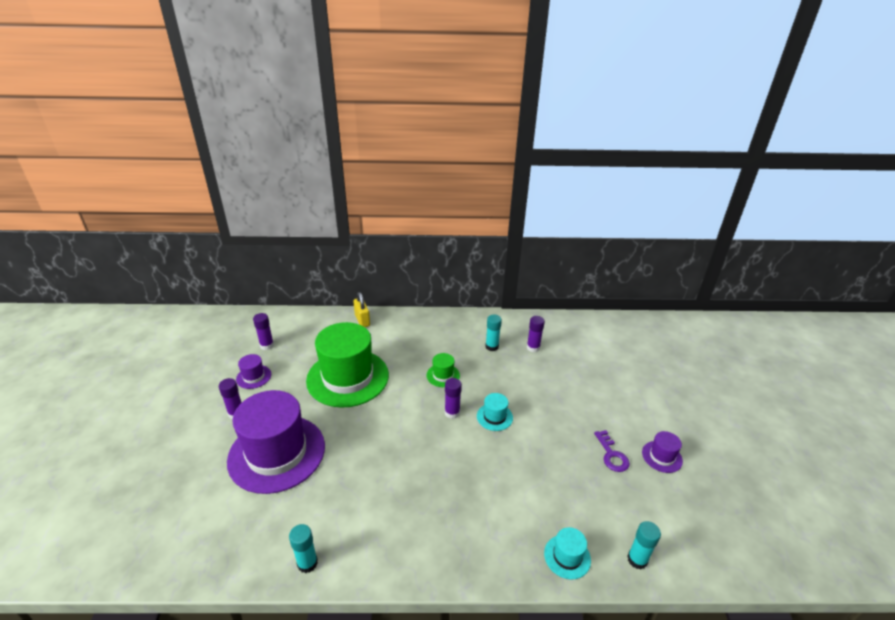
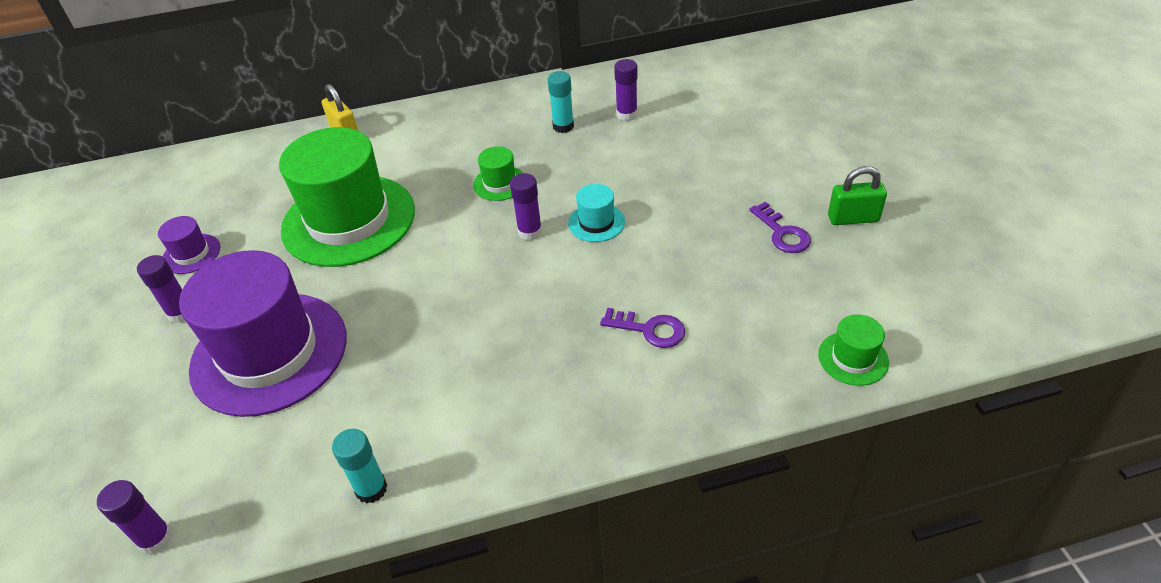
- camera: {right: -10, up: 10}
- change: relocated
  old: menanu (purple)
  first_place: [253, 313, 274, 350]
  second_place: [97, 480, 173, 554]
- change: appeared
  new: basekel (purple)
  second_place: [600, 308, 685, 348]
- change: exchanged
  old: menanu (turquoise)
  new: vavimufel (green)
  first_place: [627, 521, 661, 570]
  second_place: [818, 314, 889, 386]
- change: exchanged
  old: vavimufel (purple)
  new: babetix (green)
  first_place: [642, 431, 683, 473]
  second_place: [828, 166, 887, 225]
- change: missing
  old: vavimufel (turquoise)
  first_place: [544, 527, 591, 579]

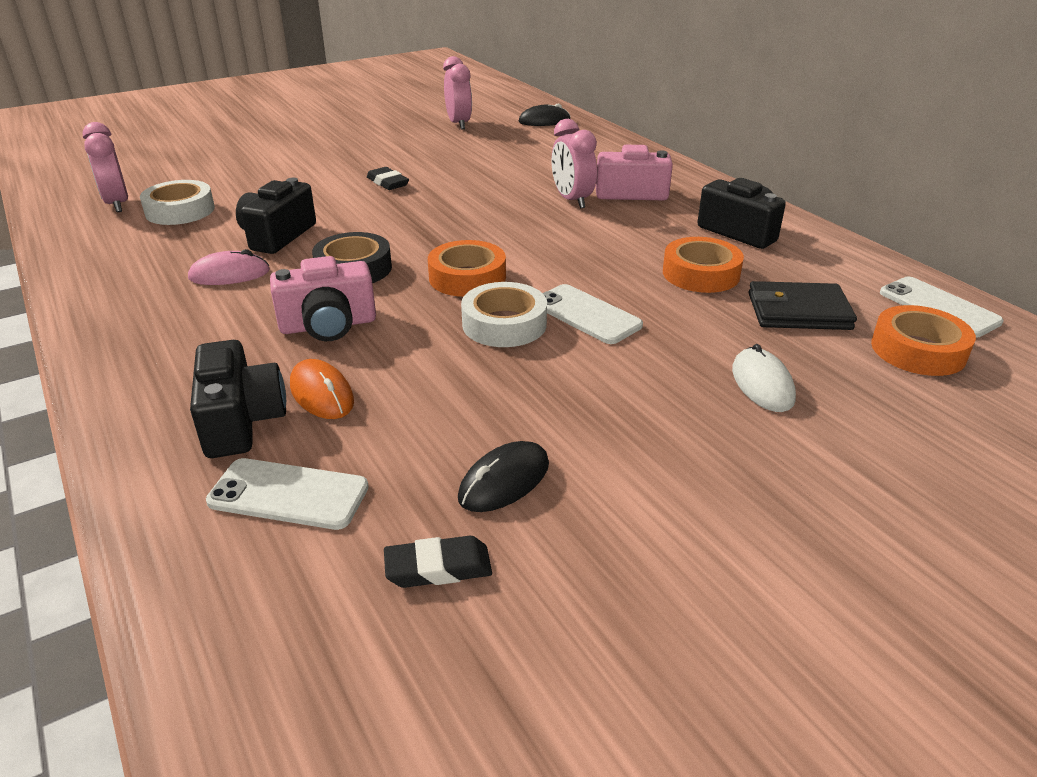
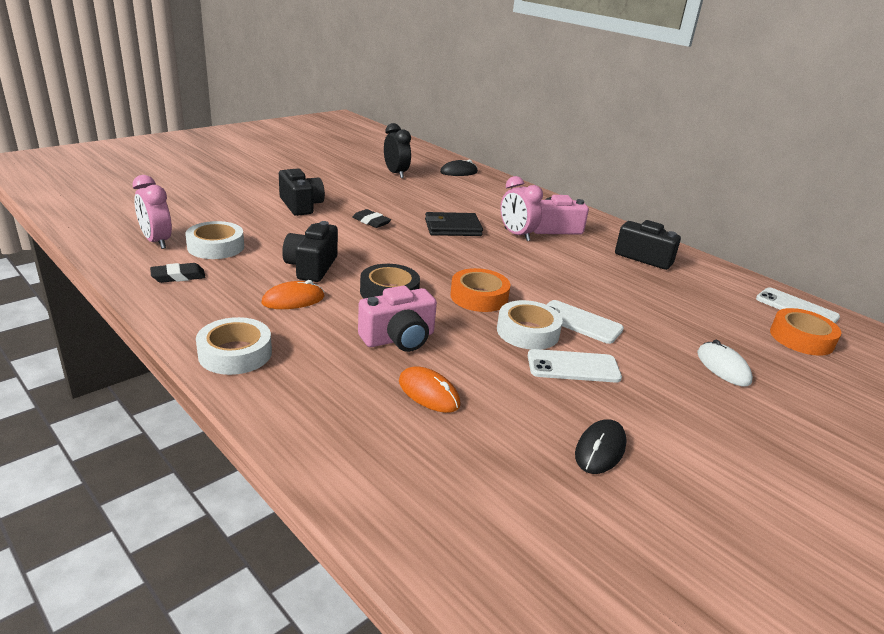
- camera: {right: -15, up: -5}
- change: relocated
  old: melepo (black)
  first_place: [384, 536, 492, 588]
  second_place: [150, 263, 205, 283]
- change: appeared
  new: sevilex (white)
  second_place: [196, 317, 272, 375]
- change: colour
  old: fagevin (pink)
  new: fagevin (orange)
  first_place: [188, 249, 270, 285]
  second_place: [262, 280, 325, 309]
- change: relocated
  old: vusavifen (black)
  first_place: [190, 340, 286, 458]
  second_place: [279, 169, 325, 216]
- change: colour
  old: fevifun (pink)
  new: fevifun (black)
  first_place: [443, 56, 472, 130]
  second_place: [384, 123, 411, 178]
- change: relocated
  old: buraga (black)
  first_place: [748, 281, 857, 330]
  second_place: [425, 212, 483, 236]
- change: relocated
  old: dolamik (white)
  first_place: [206, 458, 369, 530]
  second_place: [528, 349, 622, 383]
- change: missing
  old: sevilex (orange)
  first_place: [663, 237, 744, 293]

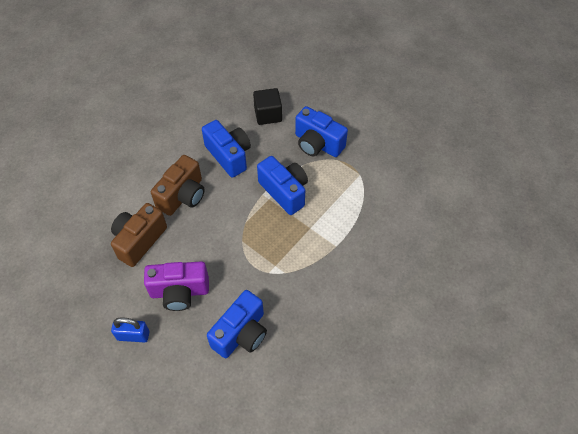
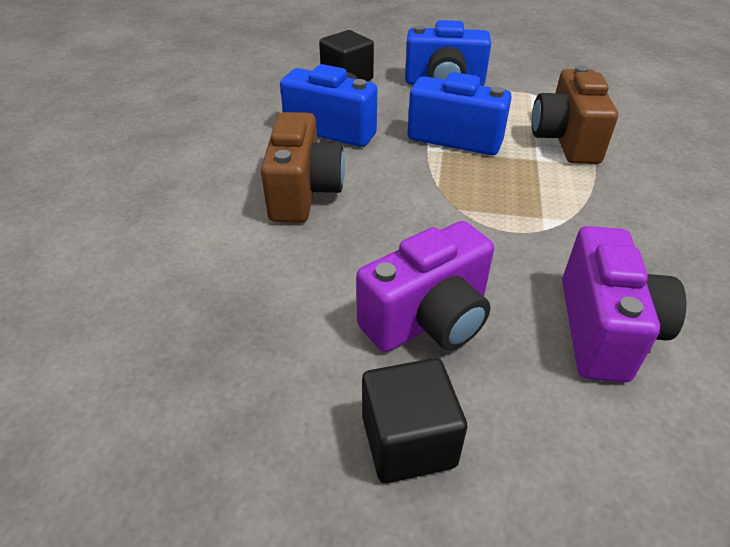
- camera: {right: -30, up: -15}
- change: exchanged
  old: babetix (blue)
  new: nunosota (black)
  first_place: [111, 317, 150, 342]
  second_place: [362, 358, 467, 483]
- change: relocated
  old: vusavifen (brown)
  first_place: [111, 203, 167, 267]
  second_place: [532, 65, 618, 164]
- change: colour
  old: vusavifen (blue)
  new: vusavifen (purple)
  first_place: [207, 290, 267, 358]
  second_place: [562, 226, 686, 383]

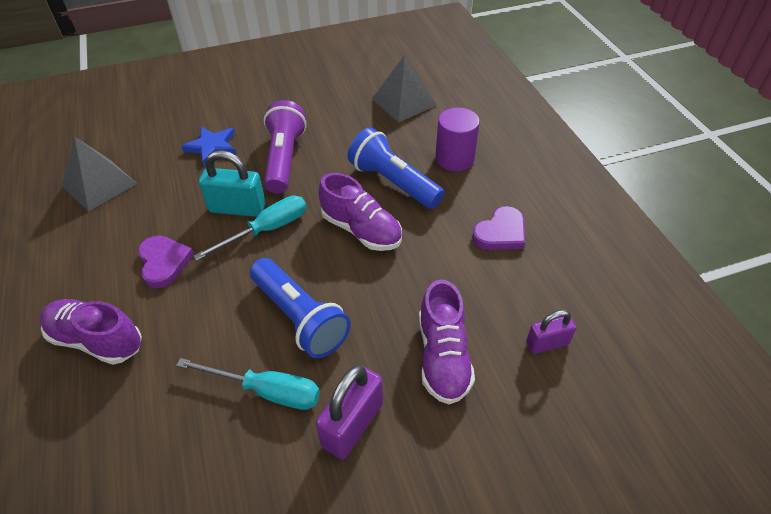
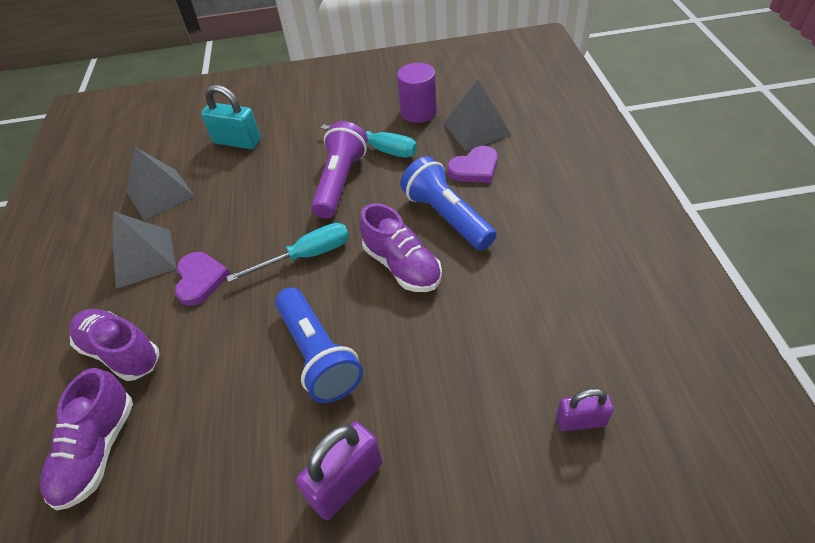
- camera: {right: 15, up: 0}
- change: relocated
  old: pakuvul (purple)
  first_place: [419, 279, 475, 404]
  second_place: [40, 368, 133, 510]
- change: appeared
  new: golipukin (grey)
  second_place: [113, 211, 176, 289]
- change: relocated
  old: babetix (turquoise)
  first_place: [199, 150, 266, 217]
  second_place: [201, 85, 261, 149]
- change: relocated
  old: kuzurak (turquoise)
  first_place: [176, 358, 320, 410]
  second_place: [320, 124, 417, 157]
- change: relocated
  old: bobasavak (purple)
  first_place: [435, 107, 480, 171]
  second_place: [397, 63, 437, 123]
- change: relocated
  old: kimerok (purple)
  first_place: [472, 206, 525, 250]
  second_place: [447, 146, 498, 183]
- change: missing
  old: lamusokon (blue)
  first_place: [181, 127, 237, 166]

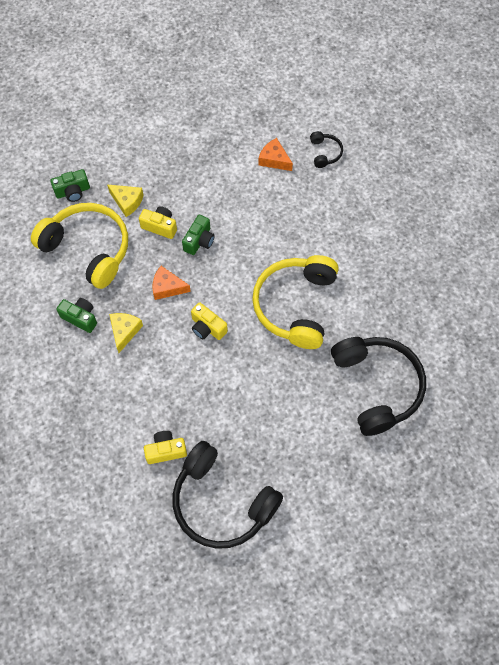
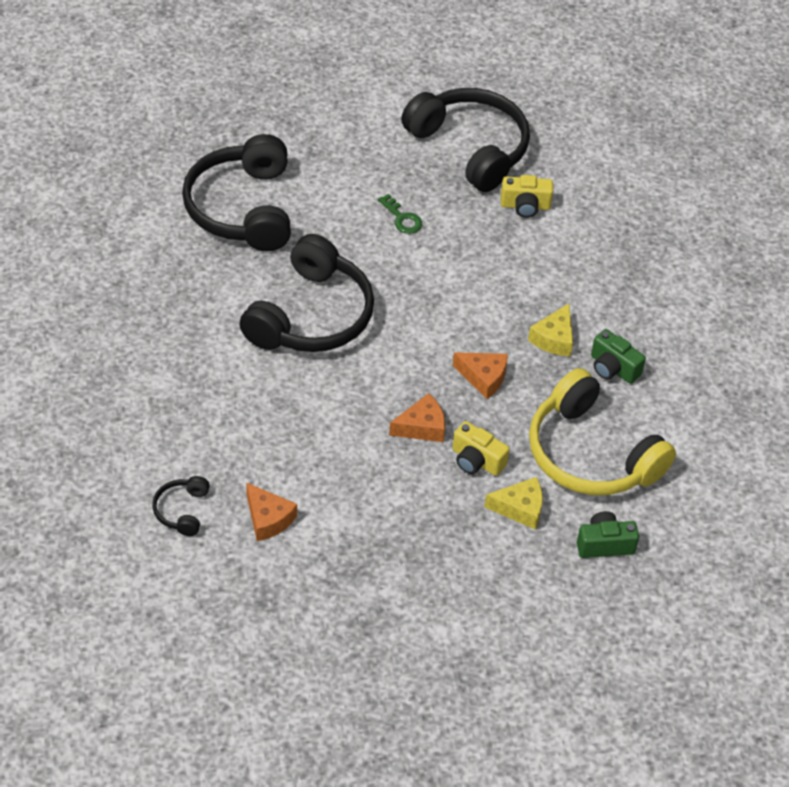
- camera: {right: -170, up: -15}
- change: colour
  old: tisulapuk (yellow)
  new: tisulapuk (black)
  first_place: [252, 255, 339, 349]
  second_place: [240, 234, 374, 352]
- change: appeared
  new: basekel (green)
  second_place: [378, 194, 422, 234]
- change: exchanged
  old: vusavifen (green)
  new: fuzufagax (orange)
  first_place: [182, 215, 215, 255]
  second_place: [389, 393, 445, 442]
- change: spun
  old: fuzufagax (yellow)
  first_place: [107, 184, 144, 217]
  second_place: [484, 477, 543, 530]
  degrees: 135
- change: missing
  old: vusavifen (yellow)
  first_place: [191, 302, 228, 340]

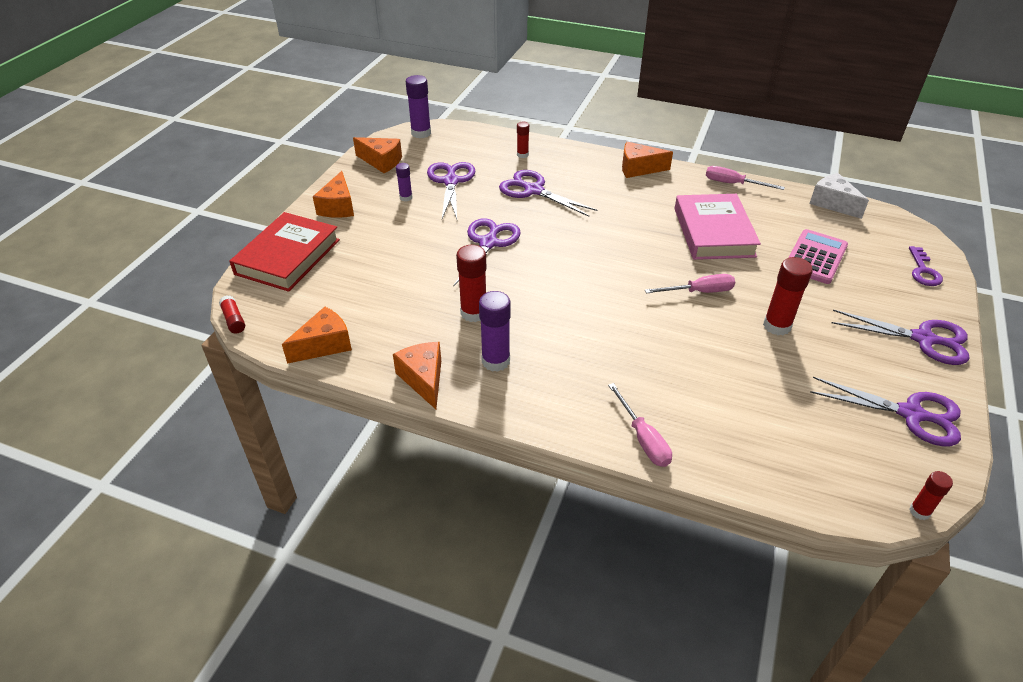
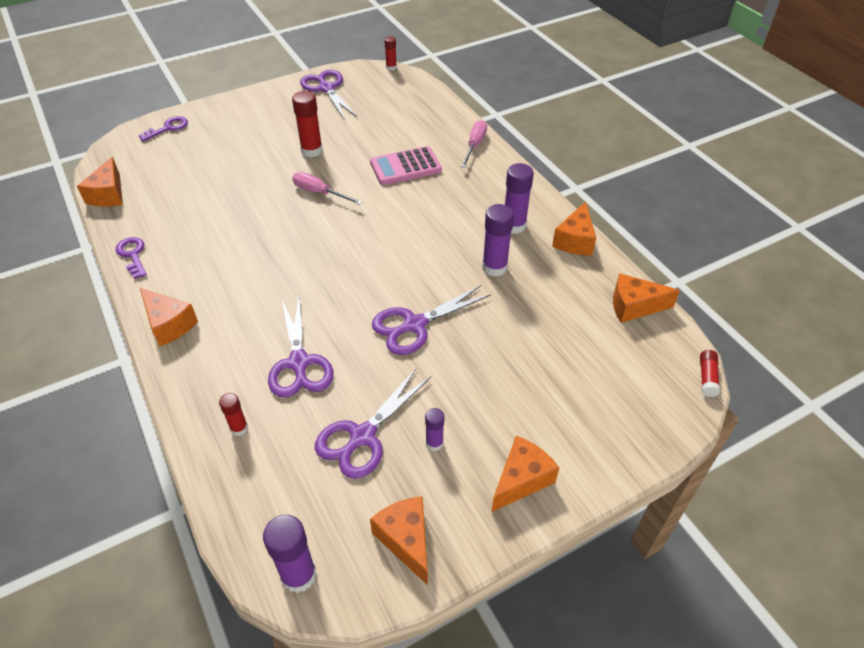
- camera: {right: -140, up: 5}
- change: colour
  old: fuzufagax (white)
  new: fuzufagax (orange)
  first_place: [809, 173, 869, 219]
  second_place: [77, 157, 123, 206]
- change: exchanged
  old: kuzurak (pink)
  new: basekel (purple)
  first_place: [706, 166, 785, 190]
  second_place: [115, 237, 147, 279]
- change: relocated
  old: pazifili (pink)
  first_place: [788, 229, 848, 284]
  second_place: [370, 146, 442, 185]
- change: colour
  old: menanu (red)
  new: menanu (purple)
  first_place: [456, 245, 486, 322]
  second_place: [482, 204, 514, 276]
- change: missing
  old: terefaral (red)
  first_place: [229, 212, 340, 292]
- change: missing
  old: terefaral (pink)
  first_place: [674, 194, 761, 260]
- change: missing
  old: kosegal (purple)
  first_place: [832, 309, 969, 365]

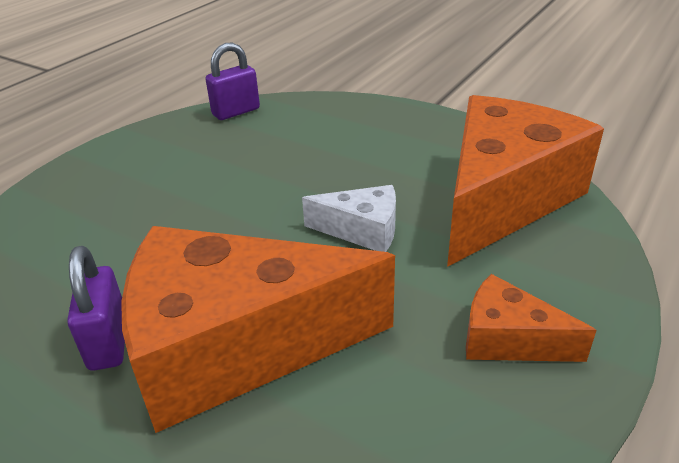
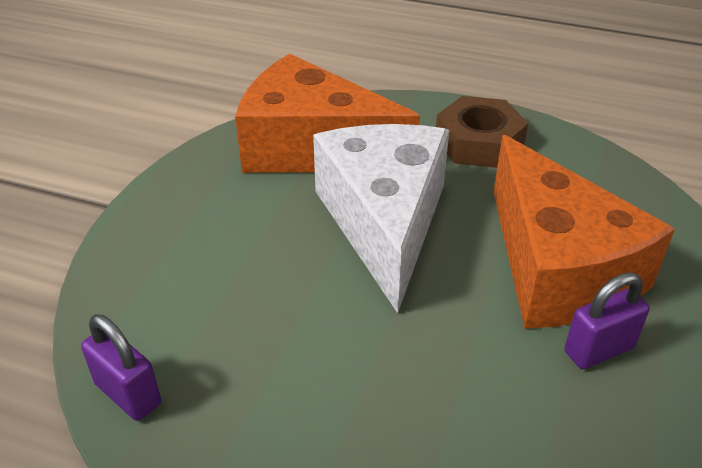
- camera: {right: -105, up: 5}
- change: size
  old: fuzufagax (white)
  first_place: [302, 185, 396, 252]
  second_place: [313, 124, 449, 313]
  factor: 2.19
- change: exchanged
  old: fuzufagax (orange)
  new: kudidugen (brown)
  first_place: [466, 274, 597, 362]
  second_place: [436, 96, 528, 168]

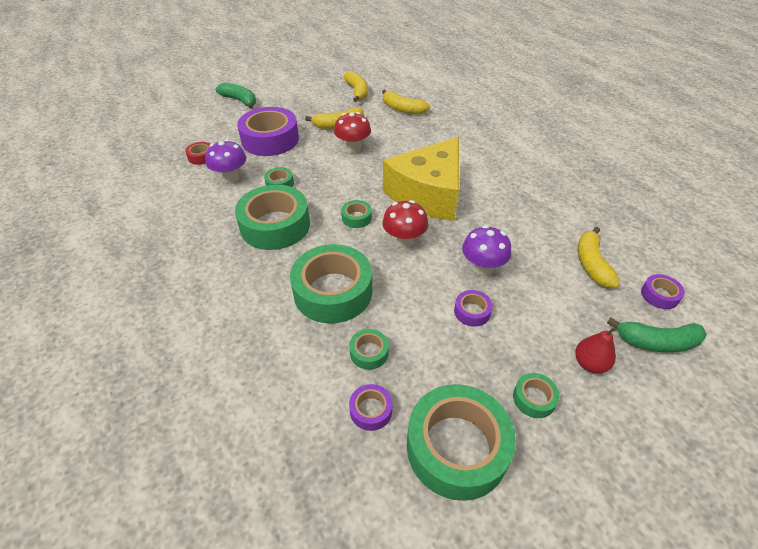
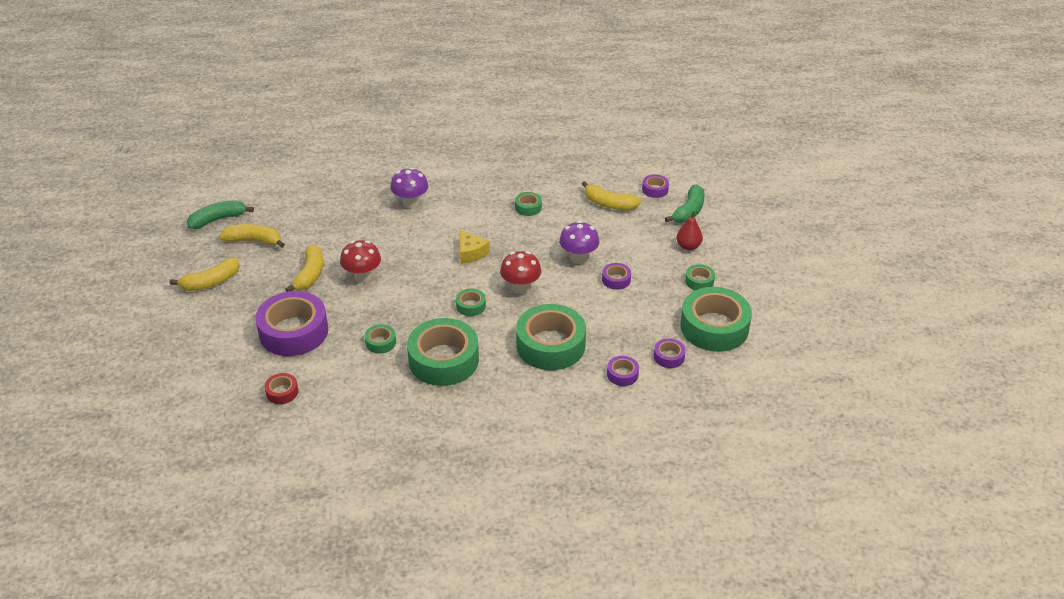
- camera: {right: -65, up: -5}
- change: relocated
  old: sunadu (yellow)
  first_place: [382, 89, 430, 115]
  second_place: [170, 258, 240, 291]
- change: relocated
  old: sunadu (green)
  first_place: [215, 83, 256, 109]
  second_place: [187, 200, 254, 229]
- change: relocated
  old: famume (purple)
  first_place: [205, 139, 246, 184]
  second_place: [390, 167, 428, 208]
- change: size
  old: fuzufagax (yellow)
  first_place: [383, 137, 459, 221]
  second_place: [460, 230, 490, 263]
  factor: 0.41
- change: relocated
  old: sevilex (green)
  first_place: [349, 329, 389, 370]
  second_place: [515, 192, 542, 216]
- change: appeared
  new: sevilex (purple)
  second_place: [607, 356, 639, 386]

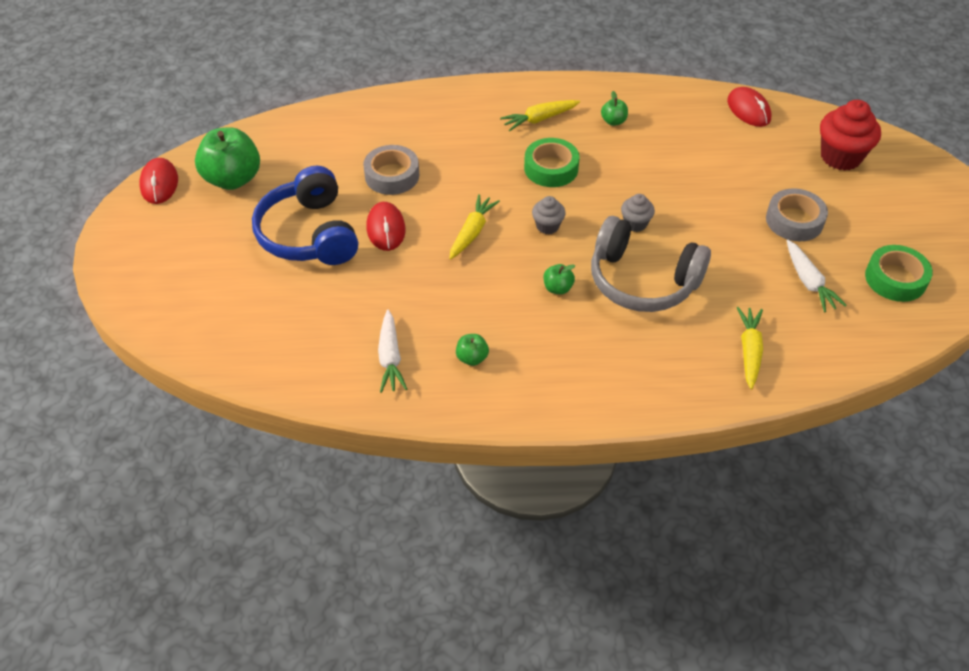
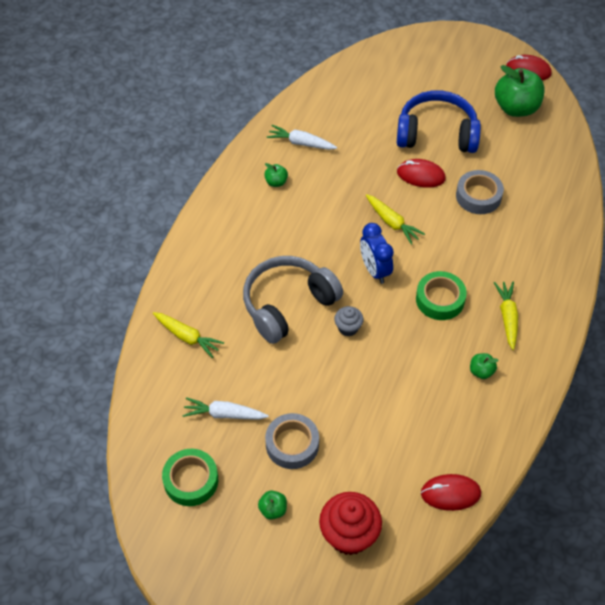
- camera: {right: 115, up: 5}
- change: relocated
  old: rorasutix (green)
  first_place: [544, 264, 575, 295]
  second_place: [258, 490, 287, 520]
- change: exchanged
  old: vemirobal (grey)
  new: fevifun (blue)
  first_place: [532, 196, 566, 235]
  second_place: [360, 223, 394, 284]

